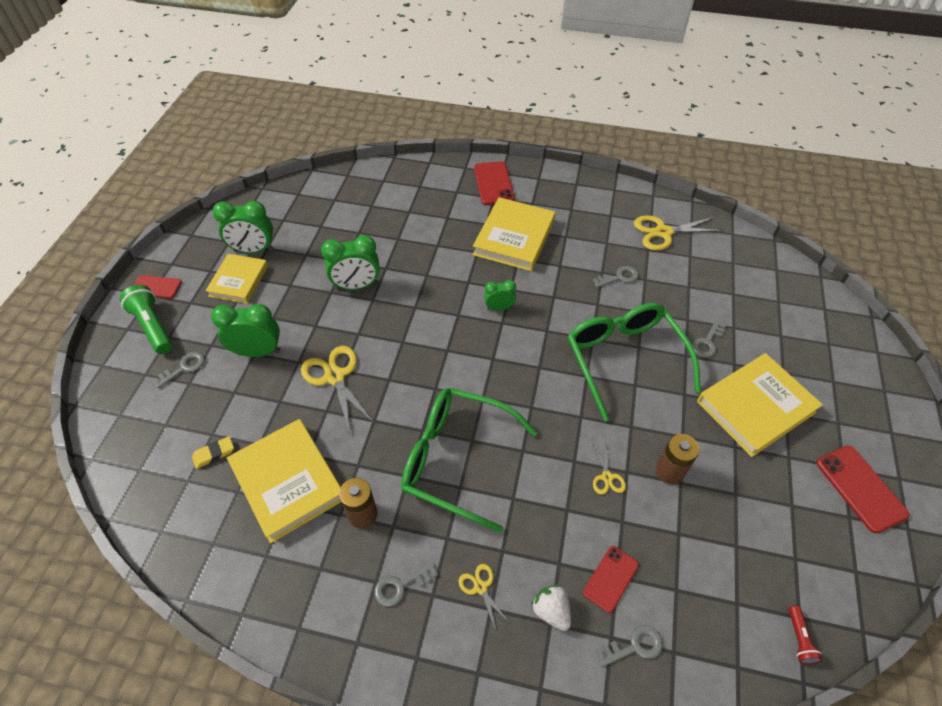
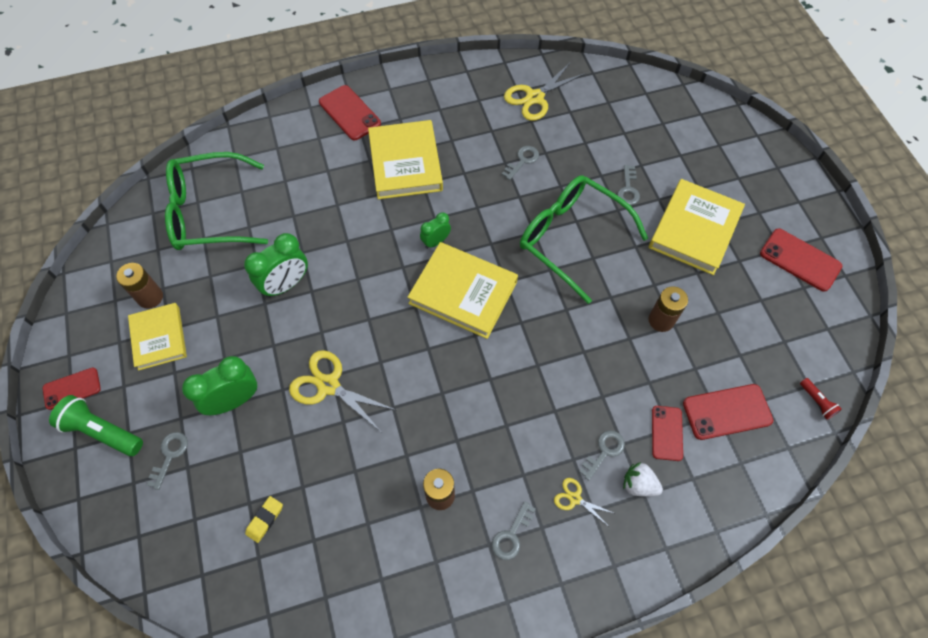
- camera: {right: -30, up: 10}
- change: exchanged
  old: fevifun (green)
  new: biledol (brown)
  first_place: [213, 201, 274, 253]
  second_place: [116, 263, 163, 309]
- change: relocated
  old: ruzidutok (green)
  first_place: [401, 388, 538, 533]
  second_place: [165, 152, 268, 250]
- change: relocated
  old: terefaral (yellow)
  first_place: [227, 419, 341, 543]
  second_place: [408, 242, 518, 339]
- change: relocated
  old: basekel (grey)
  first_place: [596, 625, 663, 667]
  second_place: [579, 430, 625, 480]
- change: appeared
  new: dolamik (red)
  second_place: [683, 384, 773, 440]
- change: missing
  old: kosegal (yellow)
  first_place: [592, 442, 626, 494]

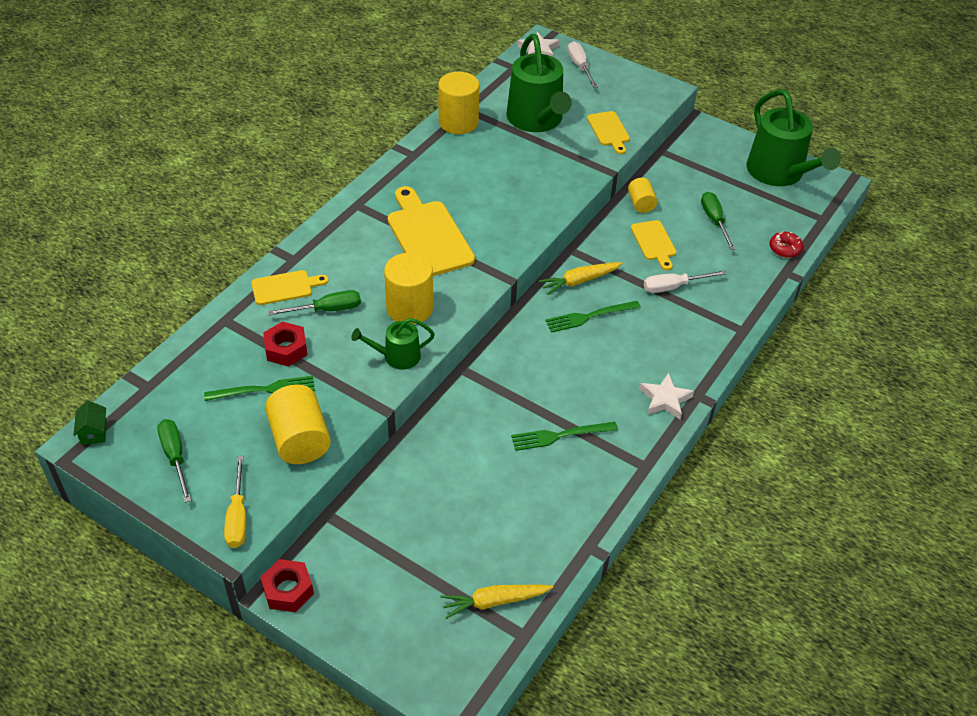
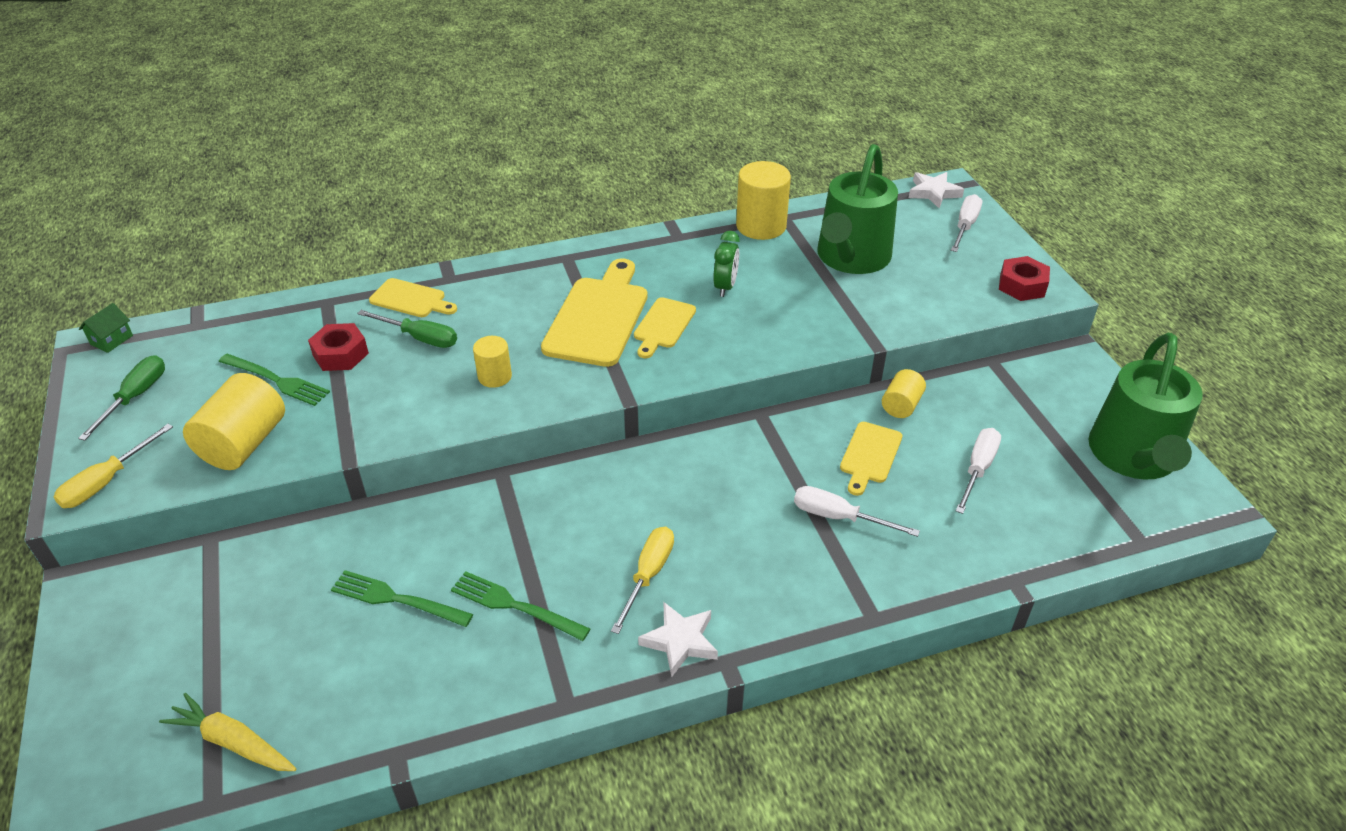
- camera: {right: 40, up: -5}
- change: relocated
  old: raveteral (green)
  first_place: [545, 301, 641, 333]
  second_place: [331, 570, 473, 627]
- change: size
  old: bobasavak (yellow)
  first_place: [384, 253, 433, 324]
  second_place: [473, 336, 512, 388]
  factor: 0.57
- change: appeared
  new: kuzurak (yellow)
  second_place: [611, 527, 674, 634]
- change: relocated
  old: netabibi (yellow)
  first_place: [587, 111, 630, 154]
  second_place: [634, 297, 696, 359]
- change: appeared
  new: fevifun (green)
  second_place: [713, 231, 740, 297]
- change: colour
  old: kuzurak (green)
  new: kuzurak (white)
  first_place: [701, 192, 735, 250]
  second_place: [956, 428, 1001, 514]
- change: relocated
  old: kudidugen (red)
  first_place: [260, 559, 314, 612]
  second_place: [999, 256, 1050, 301]
- change: missing
  old: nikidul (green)
  first_place: [351, 318, 435, 370]
- change: missing
  old: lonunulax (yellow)
  first_place: [539, 262, 623, 295]
- change: missing
  old: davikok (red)
  first_place: [770, 232, 803, 258]

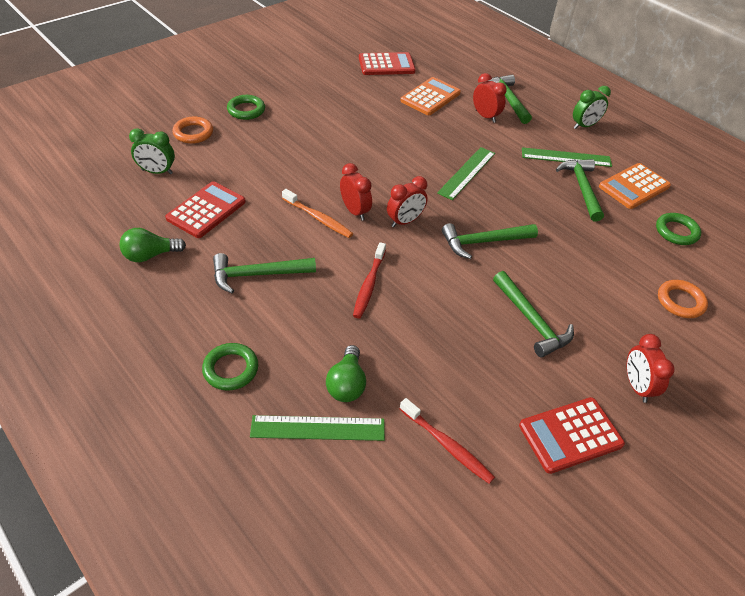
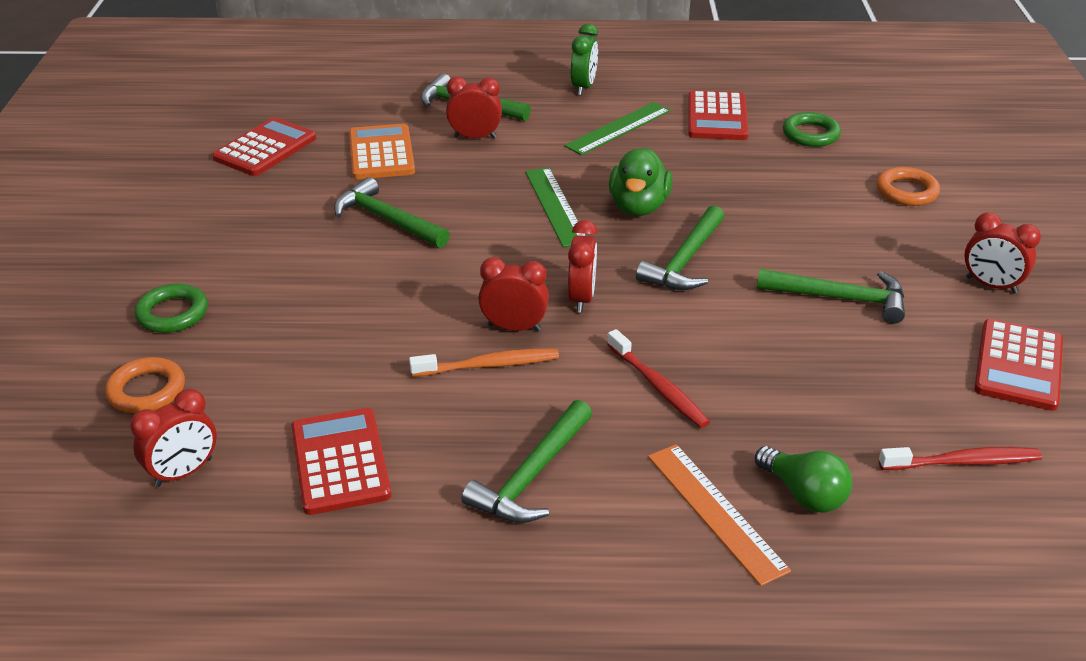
- camera: {right: -45, up: -10}
- change: colour
  old: fevifun (green)
  new: fevifun (red)
  first_place: [129, 128, 175, 174]
  second_place: [130, 389, 217, 487]
- change: relocated
  old: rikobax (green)
  first_place: [556, 159, 604, 221]
  second_place: [334, 177, 450, 248]
- change: appeared
  new: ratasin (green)
  second_place: [609, 147, 673, 216]
- change: appeared
  new: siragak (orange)
  second_place: [648, 444, 791, 586]
- change: colour
  old: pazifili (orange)
  new: pazifili (red)
  first_place: [599, 163, 671, 209]
  second_place: [688, 90, 749, 140]
- change: missing
  old: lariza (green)
  first_place: [119, 228, 186, 262]
- change: missing
  old: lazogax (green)
  first_place: [202, 343, 258, 391]
- change: missing
  old: siragak (green)
  first_place: [250, 415, 385, 441]

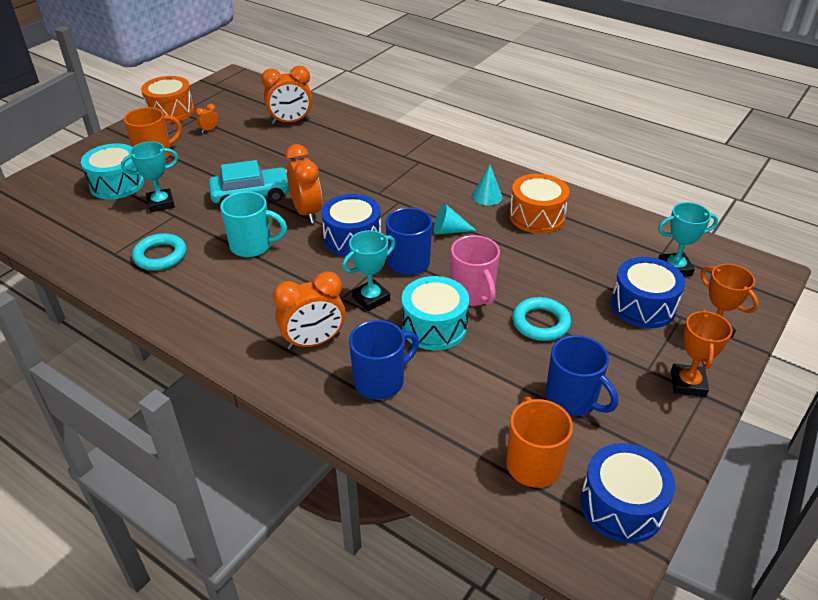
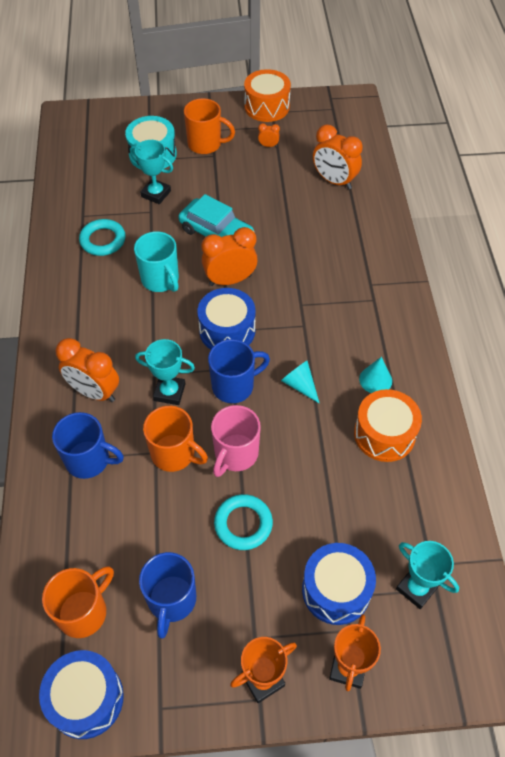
- camera: {right: 50, up: 15}
- change: exchanged
  old: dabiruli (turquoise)
  new: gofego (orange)
  first_place: [402, 276, 469, 350]
  second_place: [143, 406, 208, 472]
- change: spun
  old: fevifun (orange)
  first_place: [285, 144, 322, 223]
  second_place: [201, 227, 258, 286]
  degrees: -135

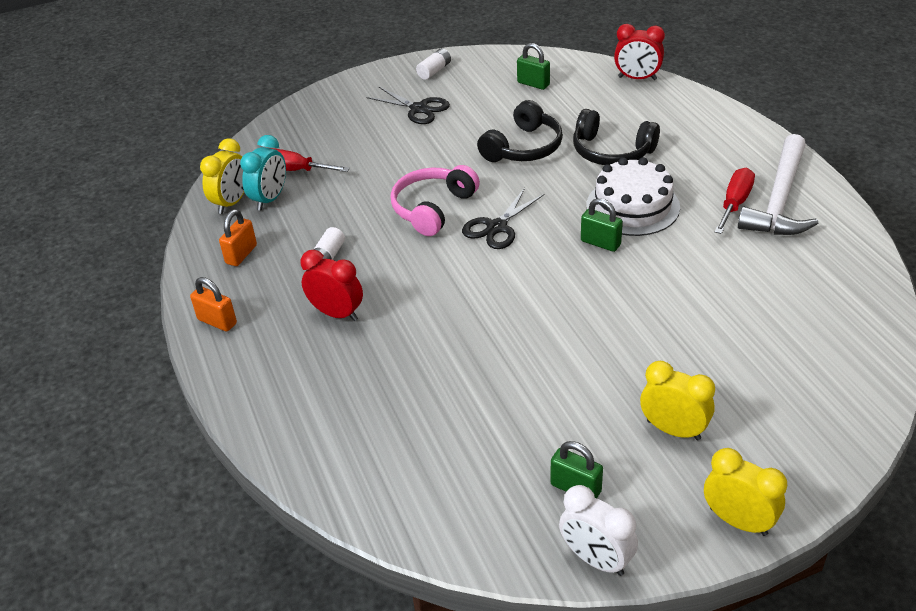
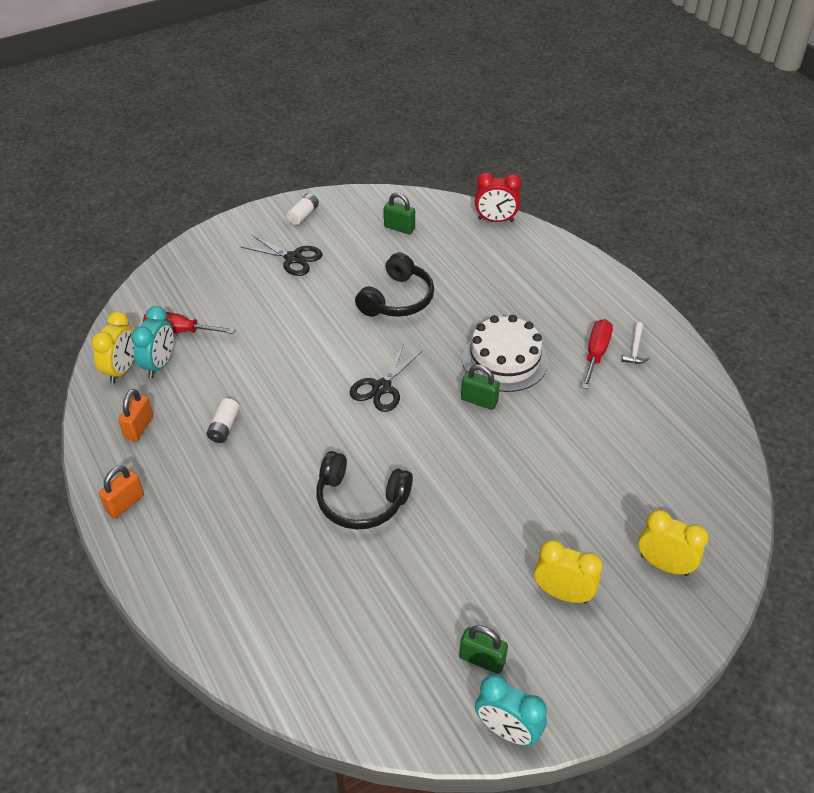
- camera: {right: -10, up: 5}
- change: spun
  old: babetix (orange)
  first_place: [190, 277, 237, 332]
  second_place: [99, 465, 144, 518]
  degrees: -75
- change: relocated
  old: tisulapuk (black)
  first_place: [573, 109, 660, 165]
  second_place: [316, 451, 413, 530]
- change: colour
  old: fevifun (white)
  new: fevifun (turquoise)
  first_place: [559, 485, 638, 576]
  second_place: [475, 674, 547, 746]
- change: size
  old: rikobax (white)
  first_place: [738, 134, 818, 235]
  second_place: [622, 322, 650, 364]
  factor: 0.4
- change: relocated
  old: fevifun (yellow)
  first_place: [704, 448, 787, 536]
  second_place: [638, 510, 709, 576]
- change: missing
  old: fevifun (red)
  first_place: [301, 250, 363, 321]
- change: missing
  old: tisulapuk (pink)
  first_place: [391, 165, 480, 236]

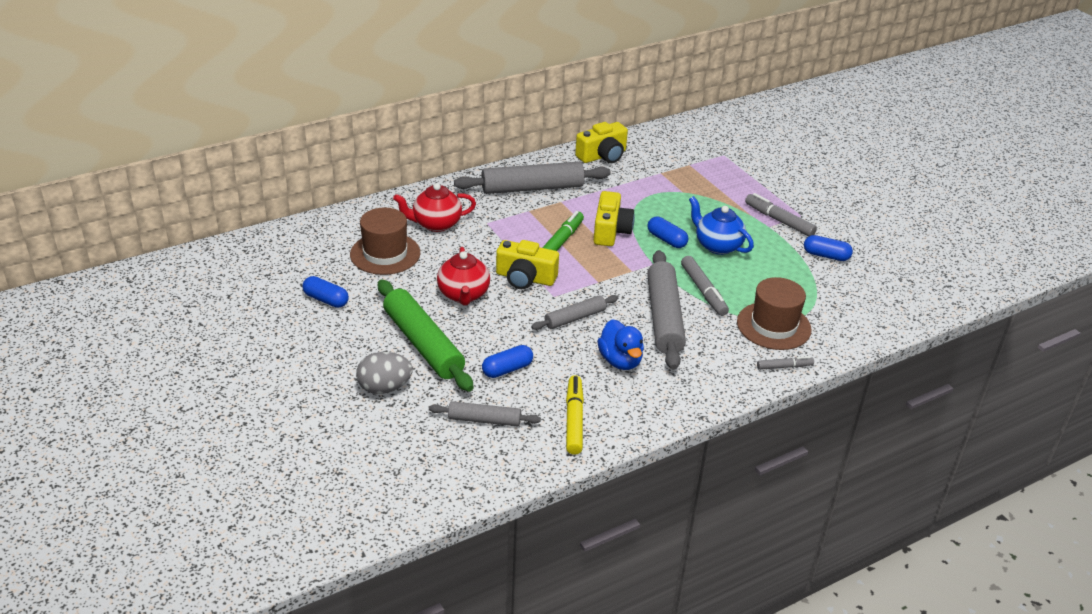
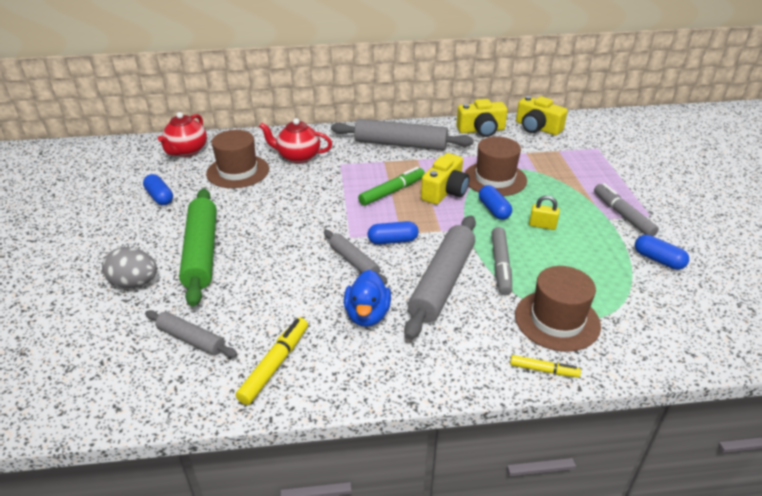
- camera: {right: 25, up: 0}
- change: relocated
  old: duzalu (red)
  first_place: [437, 247, 490, 305]
  second_place: [158, 112, 207, 157]
- change: spun
  old: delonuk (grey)
  first_place: [531, 295, 618, 330]
  second_place: [324, 230, 388, 284]
  degrees: 60
- change: relocated
  old: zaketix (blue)
  first_place: [482, 345, 533, 378]
  second_place: [368, 221, 419, 245]
- change: appeared
  new: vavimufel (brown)
  second_place: [464, 136, 527, 196]
- change: colour
  old: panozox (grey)
  new: panozox (yellow)
  first_place: [757, 356, 814, 370]
  second_place: [510, 355, 581, 378]
- change: relocated
  old: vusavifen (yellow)
  first_place: [496, 240, 559, 289]
  second_place: [516, 96, 568, 136]
- change: exchanged
  old: duzalu (blue)
  new: babetix (yellow)
  first_place: [689, 196, 754, 255]
  second_place: [529, 195, 560, 230]

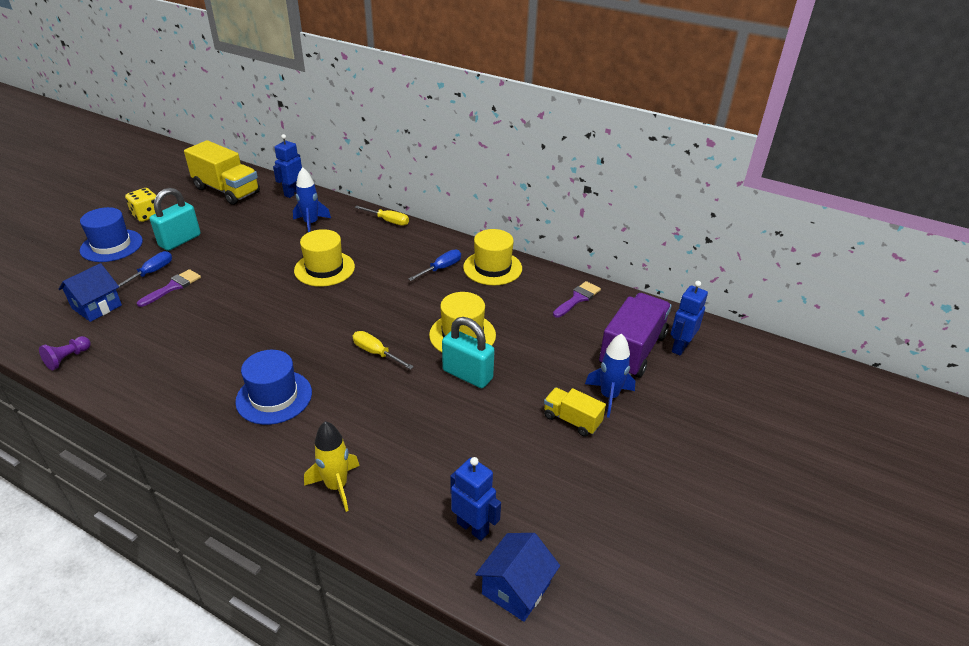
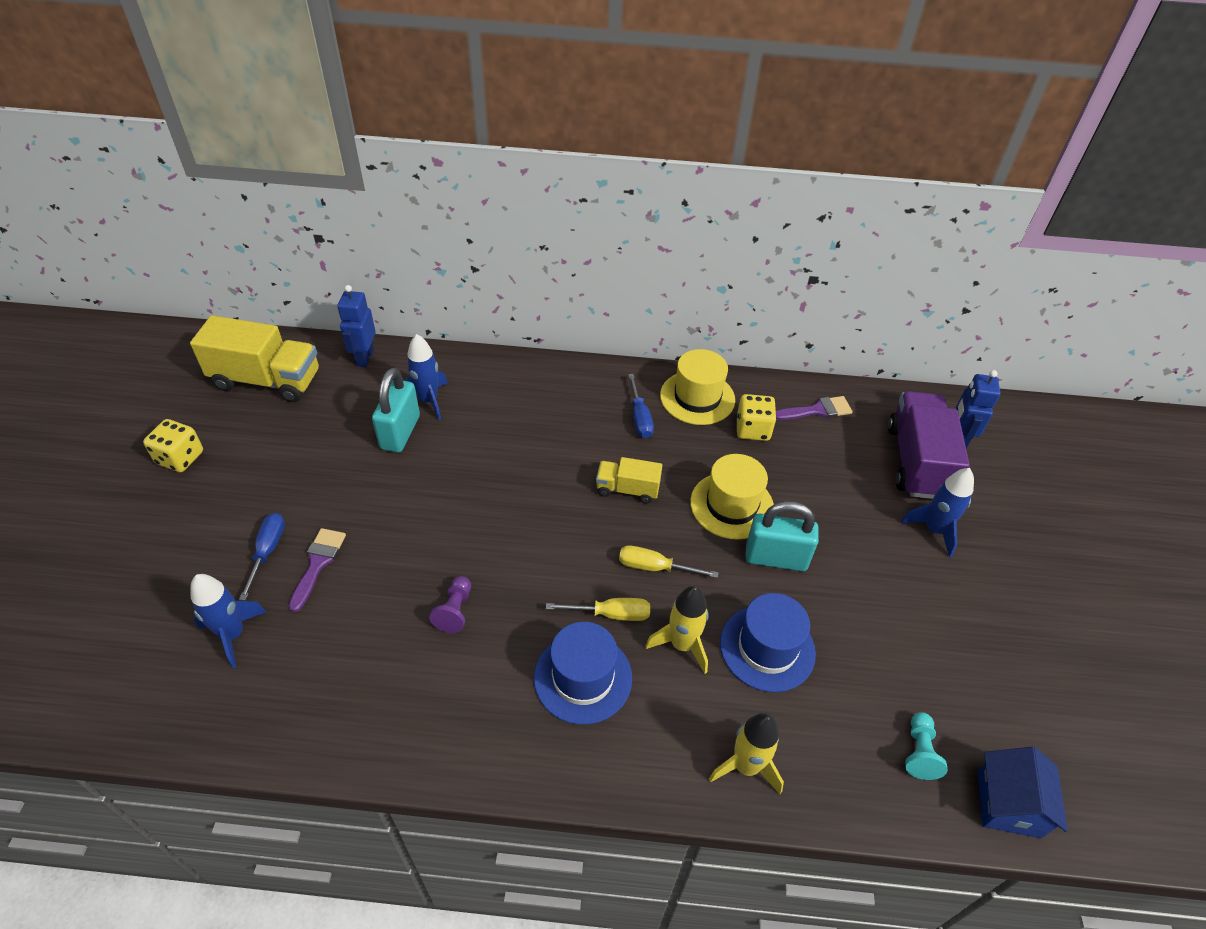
- camera: {right: -25, up: 10}
- change: exchanged
  old: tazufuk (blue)
  new: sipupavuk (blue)
  first_place: [59, 263, 122, 322]
  second_place: [190, 574, 266, 668]
- change: relocated
  old: babetix (turquoise)
  first_place: [150, 188, 201, 251]
  second_place: [372, 368, 420, 453]
- change: relocated
  old: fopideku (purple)
  first_place: [39, 336, 91, 370]
  second_place: [429, 576, 471, 633]
- change: relocated
  old: kuzurak (yellow)
  first_place: [355, 206, 409, 226]
  second_place: [546, 598, 650, 621]
- change: relocated
  old: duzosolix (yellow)
  first_place: [544, 388, 606, 437]
  second_place: [596, 457, 662, 503]
- change: spun
  old: kuzurak (blue)
  first_place: [408, 249, 461, 281]
  second_place: [628, 374, 654, 438]
  degrees: 150
- change: appeared
  new: sipupavuk (yellow)
  second_place: [645, 586, 709, 674]
- change: relocated
  old: vavimufel (blue)
  first_place: [80, 207, 143, 262]
  second_place: [720, 593, 816, 692]
- change: appeared
  new: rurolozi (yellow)
  second_place: [736, 394, 776, 441]
- change: spun
  old: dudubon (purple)
  first_place: [553, 281, 601, 318]
  second_place: [776, 396, 852, 420]
  degrees: 60
- change: exchanged
  old: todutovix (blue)
  new: fopideku (turquoise)
  first_place: [450, 457, 501, 541]
  second_place: [905, 712, 947, 780]
- change: missing
  old: vavimufel (yellow)
  first_place: [294, 229, 355, 287]

